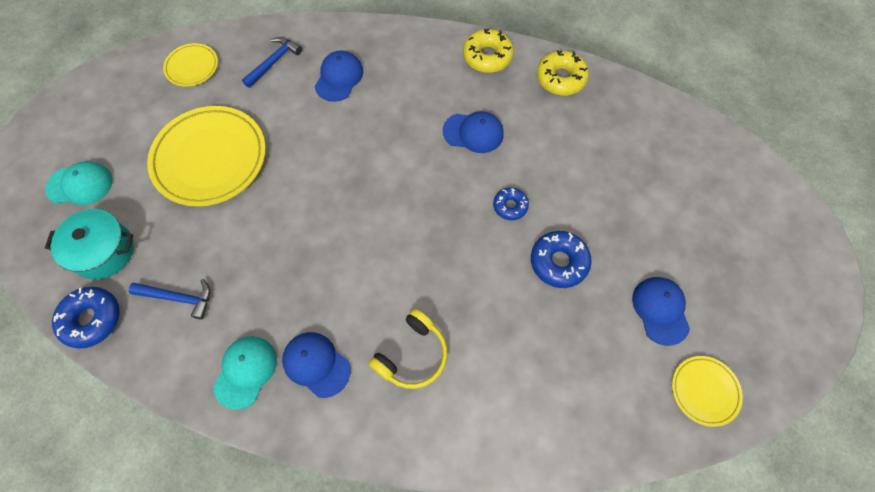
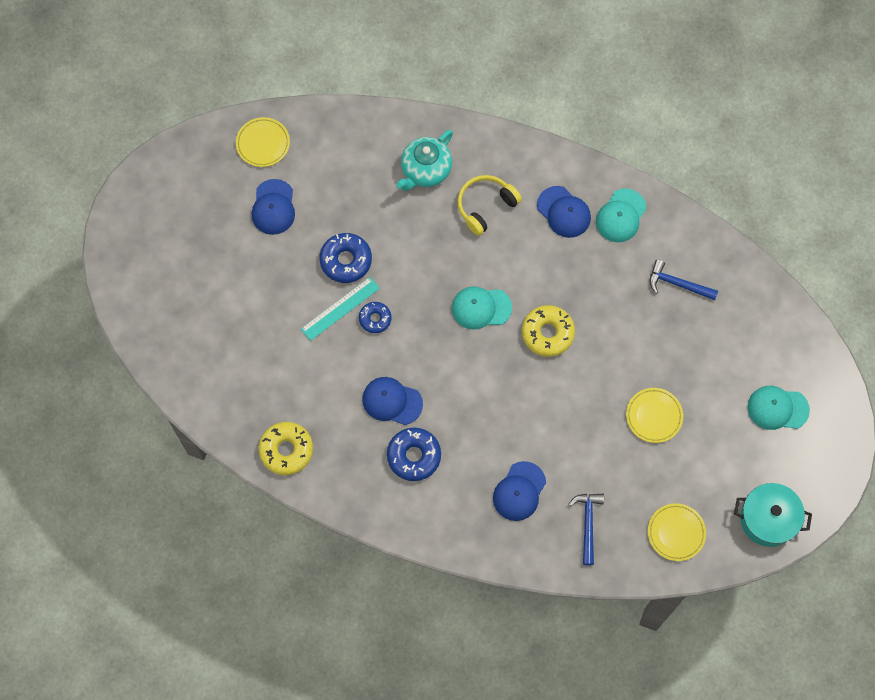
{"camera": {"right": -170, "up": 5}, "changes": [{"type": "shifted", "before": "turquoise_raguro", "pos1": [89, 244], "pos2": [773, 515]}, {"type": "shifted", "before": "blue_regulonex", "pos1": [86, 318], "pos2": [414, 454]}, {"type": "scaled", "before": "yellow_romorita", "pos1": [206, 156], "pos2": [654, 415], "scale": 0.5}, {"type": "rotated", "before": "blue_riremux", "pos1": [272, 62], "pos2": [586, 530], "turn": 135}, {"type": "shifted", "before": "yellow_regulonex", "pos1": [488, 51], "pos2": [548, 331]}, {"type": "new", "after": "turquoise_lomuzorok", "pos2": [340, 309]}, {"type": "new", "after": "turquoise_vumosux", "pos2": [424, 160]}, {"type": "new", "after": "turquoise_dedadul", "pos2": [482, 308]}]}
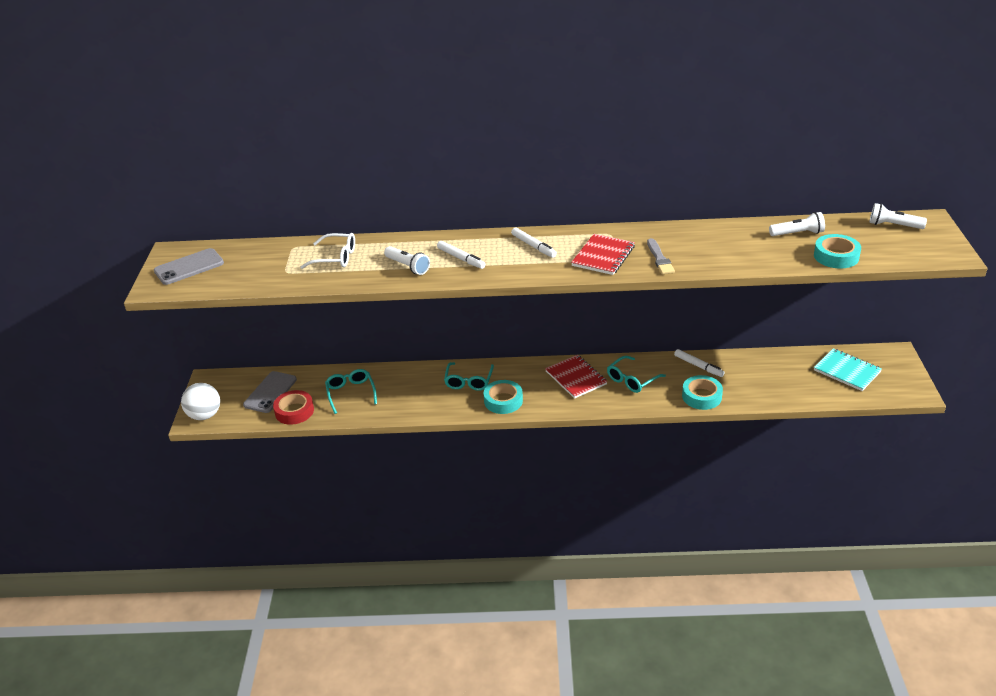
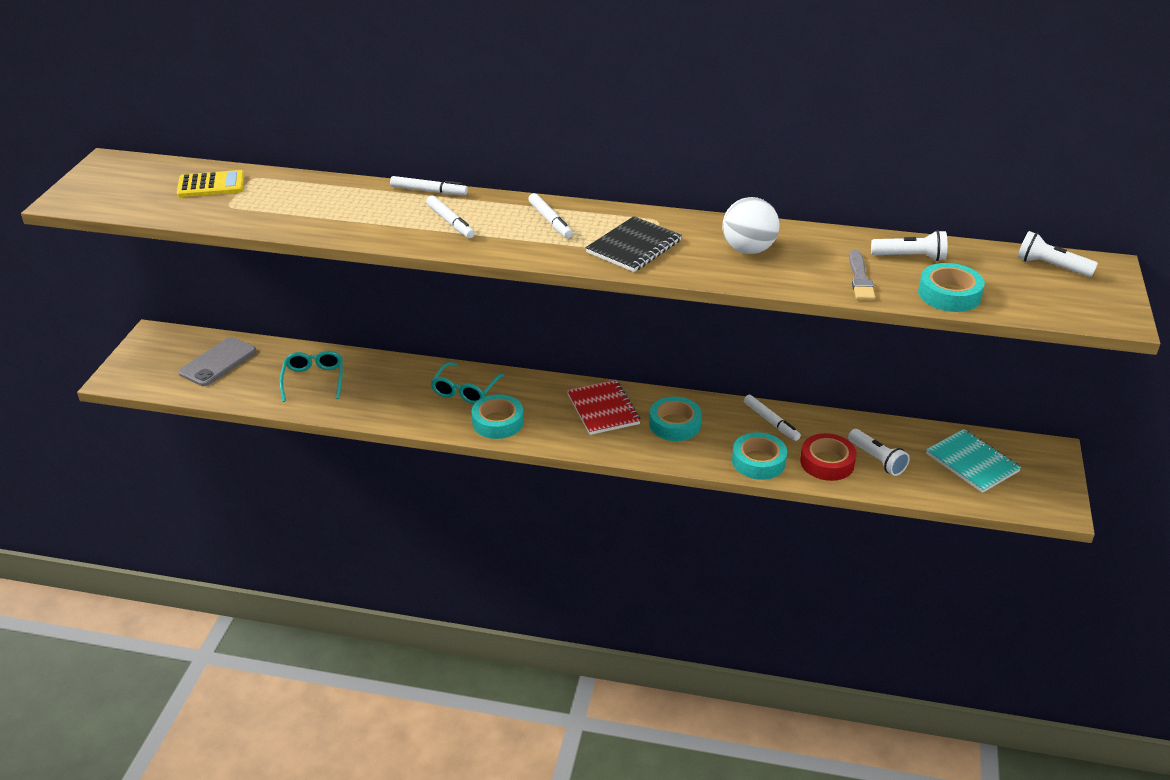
{"camera": {"right": 10, "up": 0}, "changes": [{"type": "gone", "before": "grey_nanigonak", "pos1": [189, 266]}, {"type": "shifted", "before": "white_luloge", "pos1": [200, 401], "pos2": [751, 225]}, {"type": "shifted", "before": "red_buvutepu", "pos1": [293, 407], "pos2": [828, 457]}, {"type": "gone", "before": "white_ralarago", "pos1": [327, 251]}, {"type": "shifted", "before": "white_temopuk", "pos1": [407, 260], "pos2": [879, 452]}, {"type": "repainted", "before": "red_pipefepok", "after": "black_pipefepok", "pos1": [603, 254], "pos2": [634, 244]}, {"type": "swapped", "before": "turquoise_ralarago", "after": "turquoise_buvutepu", "pos1": [636, 374], "pos2": [675, 419]}, {"type": "shifted", "before": "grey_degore", "pos1": [661, 256], "pos2": [862, 275]}, {"type": "new", "after": "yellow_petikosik", "pos2": [210, 183]}, {"type": "new", "after": "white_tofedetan", "pos2": [429, 185]}]}
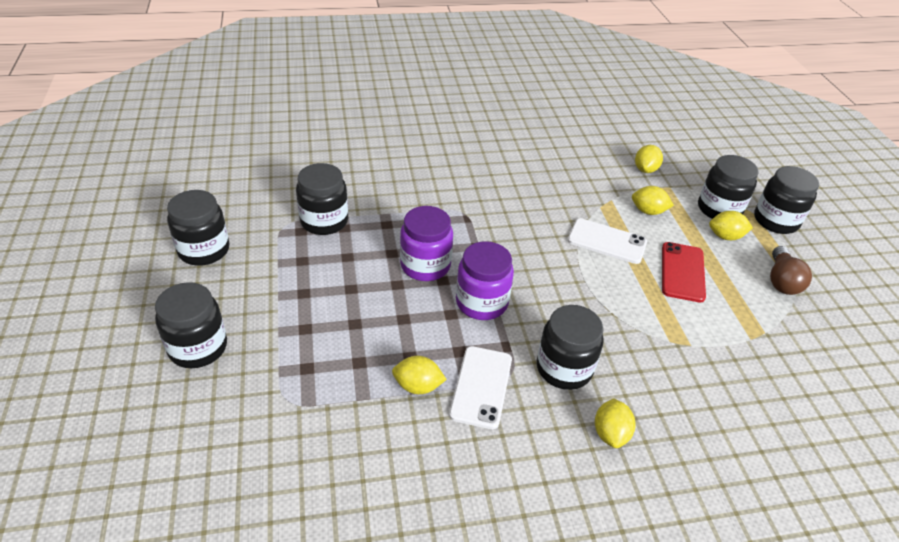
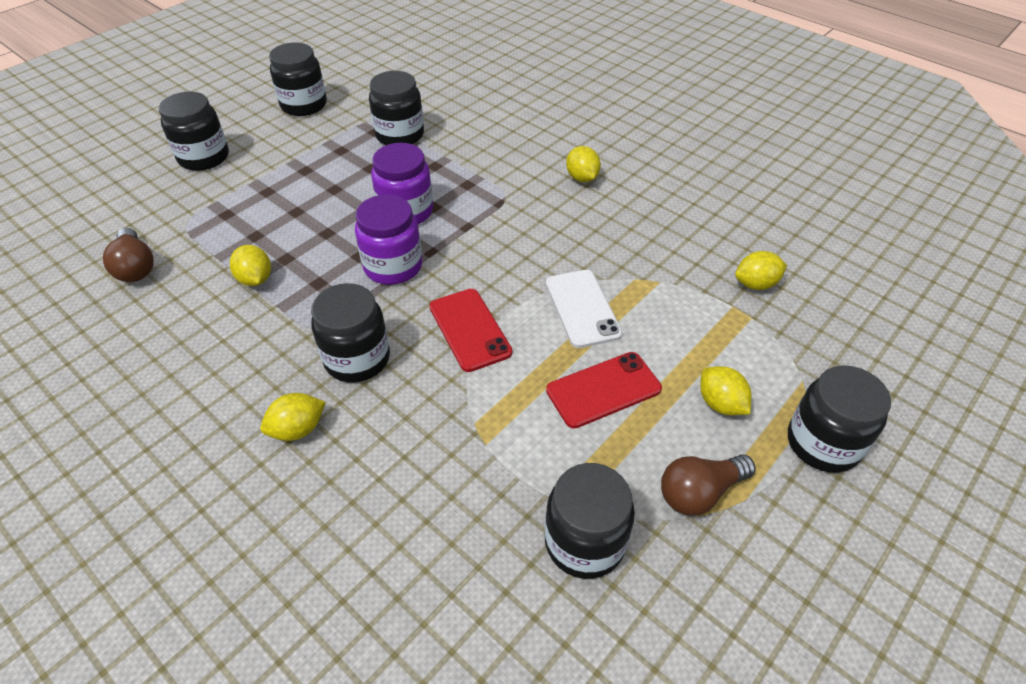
{"camera": {"right": 55, "up": 5}, "changes": [{"type": "gone", "before": "white_nanigonak", "pos1": [480, 387]}, {"type": "shifted", "before": "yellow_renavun", "pos1": [653, 200], "pos2": [583, 164]}, {"type": "shifted", "before": "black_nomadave", "pos1": [728, 187], "pos2": [590, 521]}, {"type": "new", "after": "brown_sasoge", "pos2": [128, 254]}, {"type": "new", "after": "red_nanigonak", "pos2": [470, 330]}]}
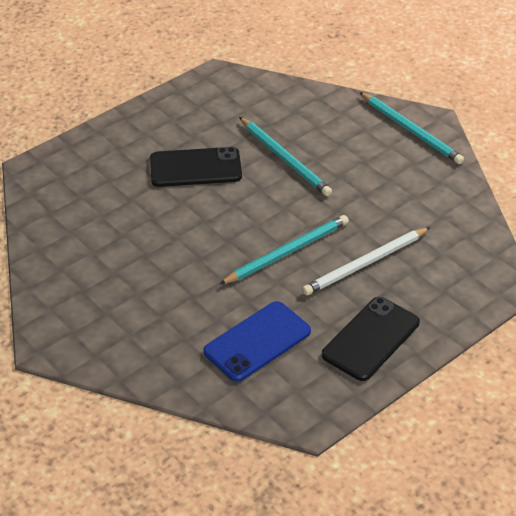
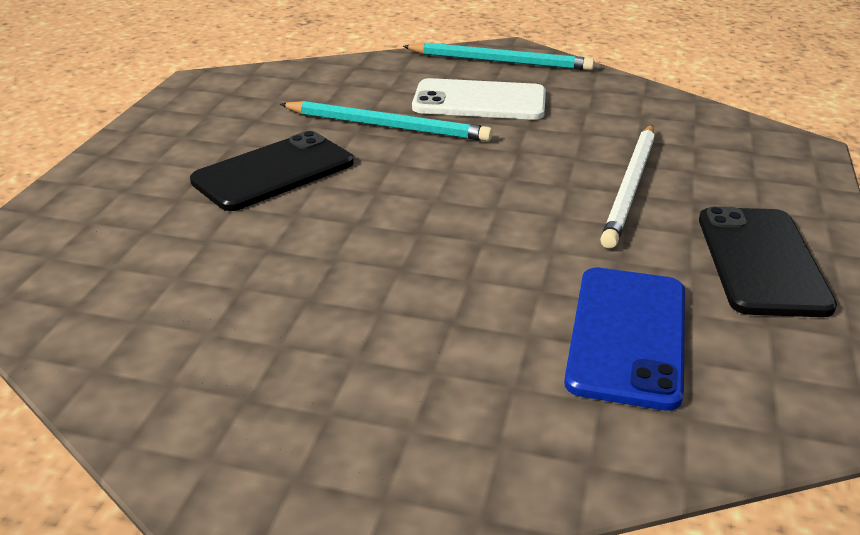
{"camera": {"right": -35, "up": -10}, "changes": [{"type": "gone", "before": "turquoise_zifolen", "pos1": [284, 250]}, {"type": "new", "after": "white_nanigonak", "pos2": [479, 99]}]}
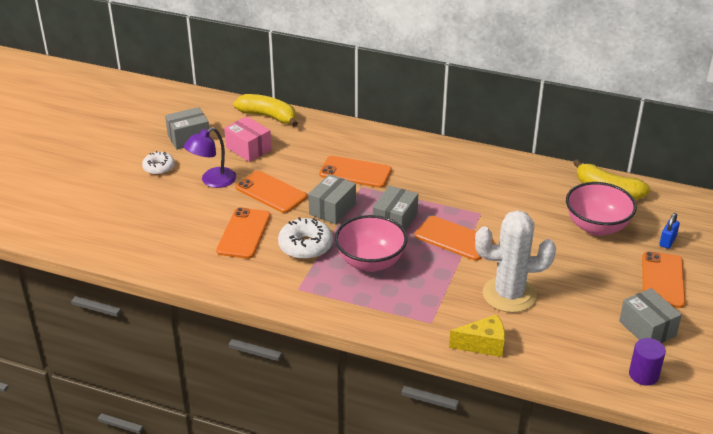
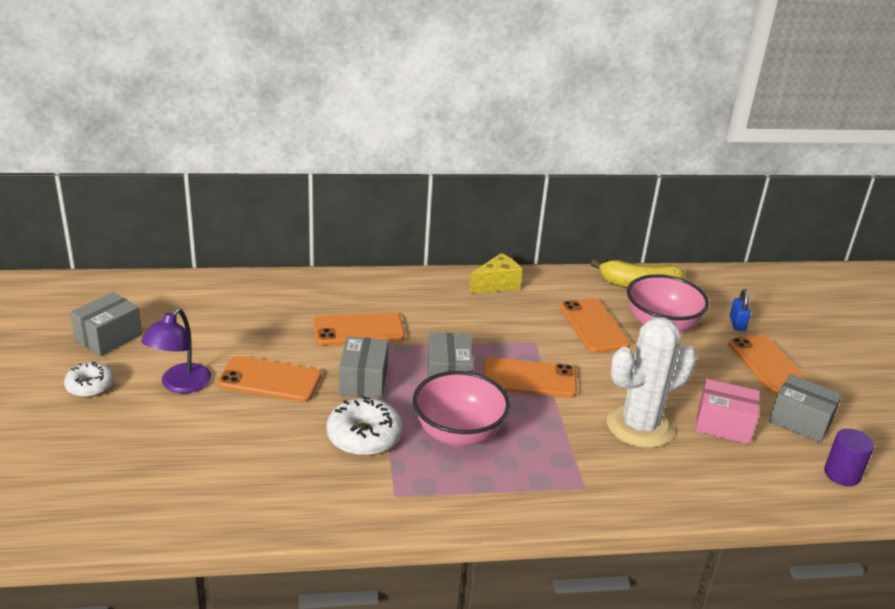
{"camera": {"right": -30, "up": -5}, "changes": [{"type": "shifted", "before": "orange_nanigonak", "pos1": [243, 233], "pos2": [595, 325]}, {"type": "shifted", "before": "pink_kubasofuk", "pos1": [248, 139], "pos2": [727, 411]}, {"type": "gone", "before": "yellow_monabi", "pos1": [265, 110]}, {"type": "shifted", "before": "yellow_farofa", "pos1": [477, 335], "pos2": [495, 273]}]}
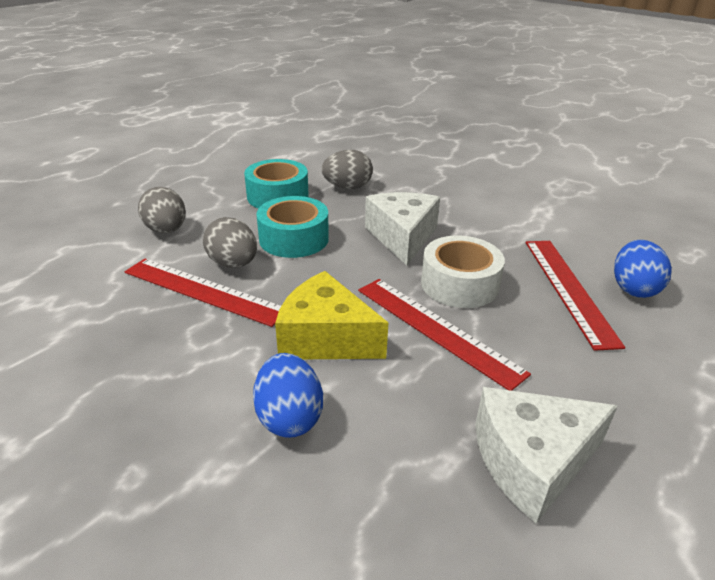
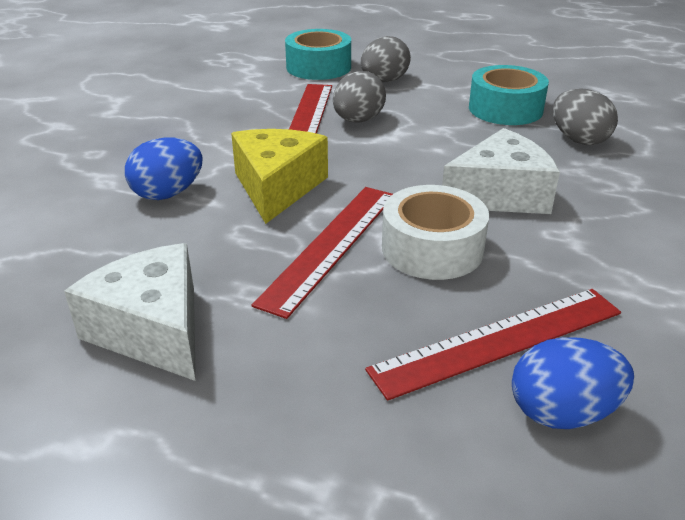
{"camera": {"right": 70, "up": 0}, "changes": [{"type": "shifted", "before": "turquoise_buvutepu", "pos1": [292, 227], "pos2": [318, 54]}]}
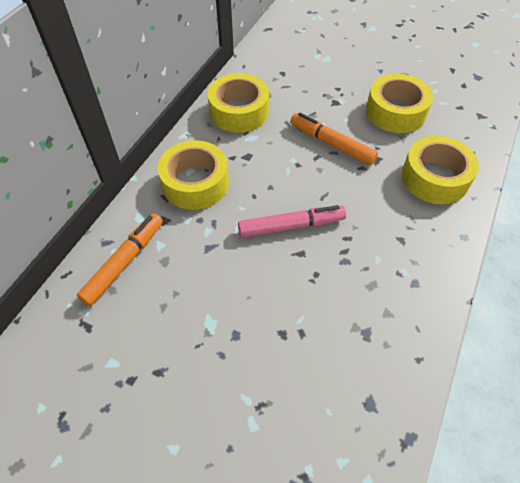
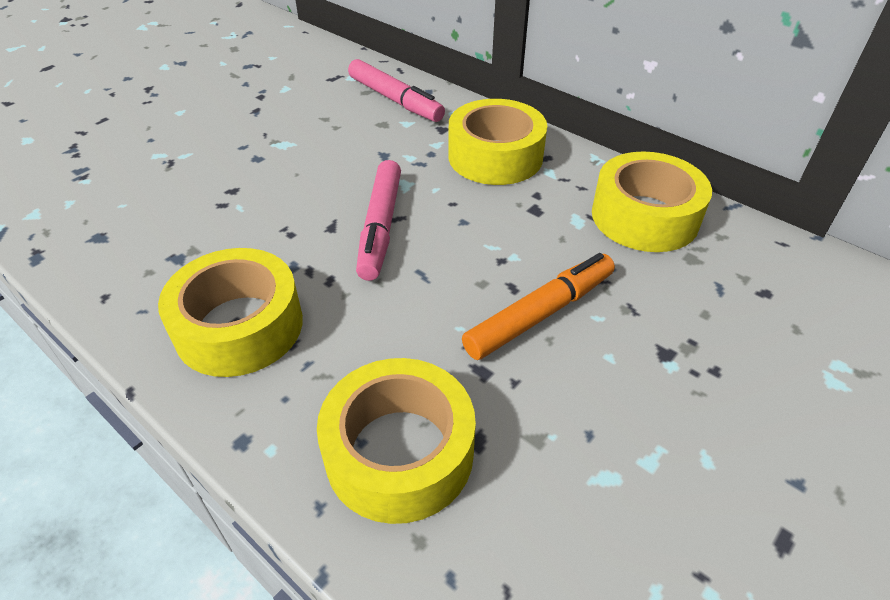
{"camera": {"right": 105, "up": -10}, "changes": [{"type": "repainted", "before": "orange_tofedetan", "after": "pink_tofedetan", "pos1": [120, 259], "pos2": [396, 90]}, {"type": "shifted", "before": "yellow_buvutepu", "pos1": [399, 103], "pos2": [230, 312]}]}
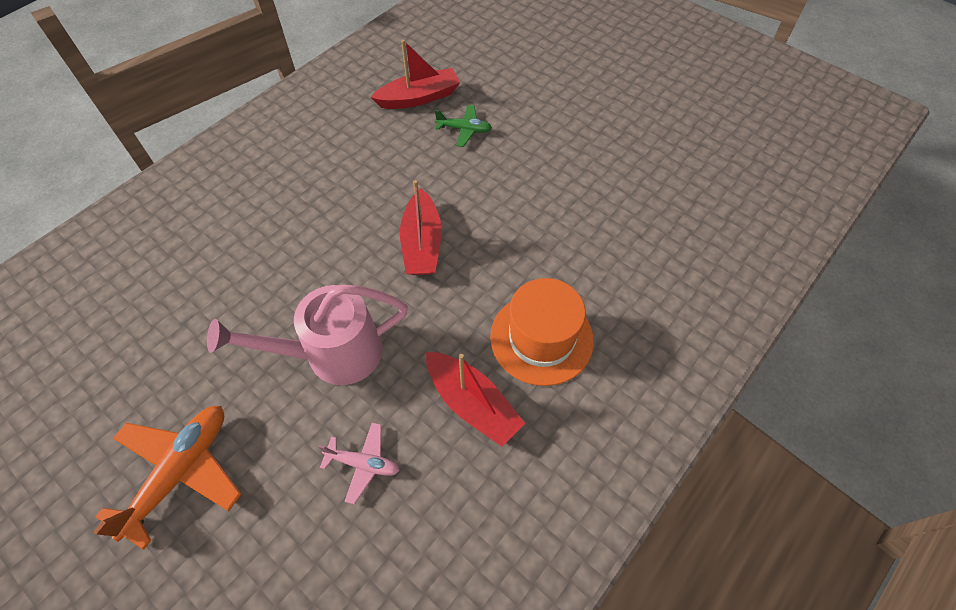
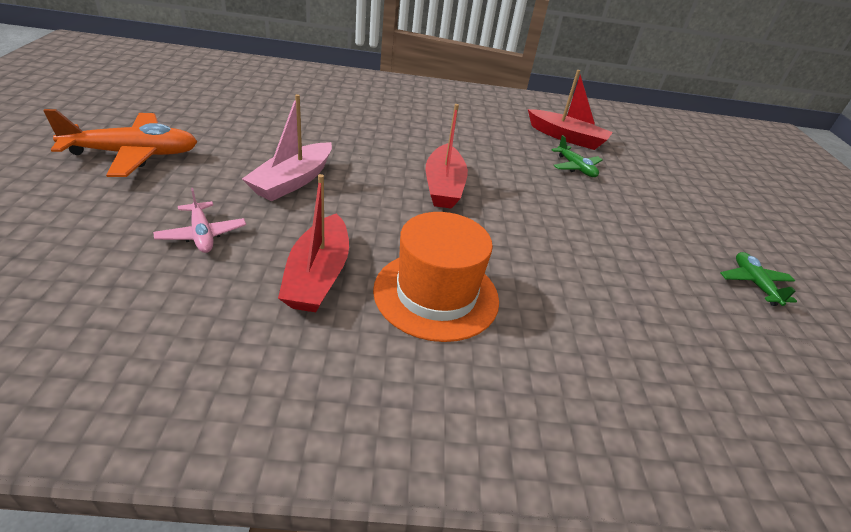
{"camera": {"right": 45, "up": -20}, "changes": [{"type": "swapped", "before": "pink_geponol", "after": "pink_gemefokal", "pos1": [307, 334], "pos2": [287, 147]}, {"type": "rotated", "before": "red_gemefokal", "pos1": [421, 227], "pos2": [447, 156], "turn": -45}, {"type": "new", "after": "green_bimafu", "pos2": [759, 279]}]}
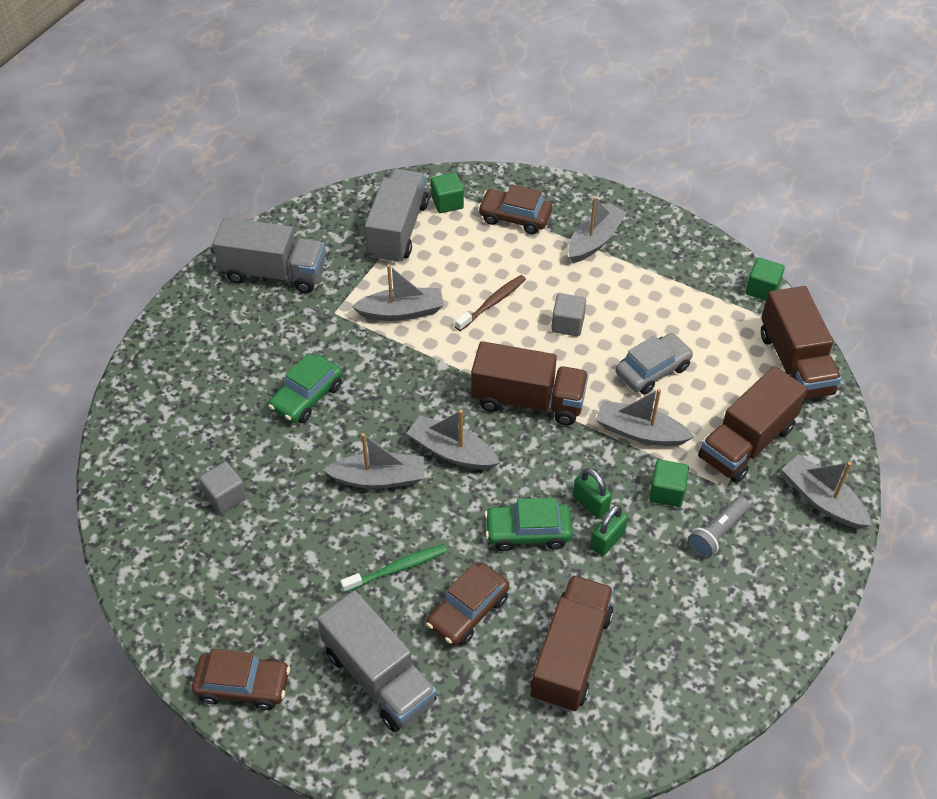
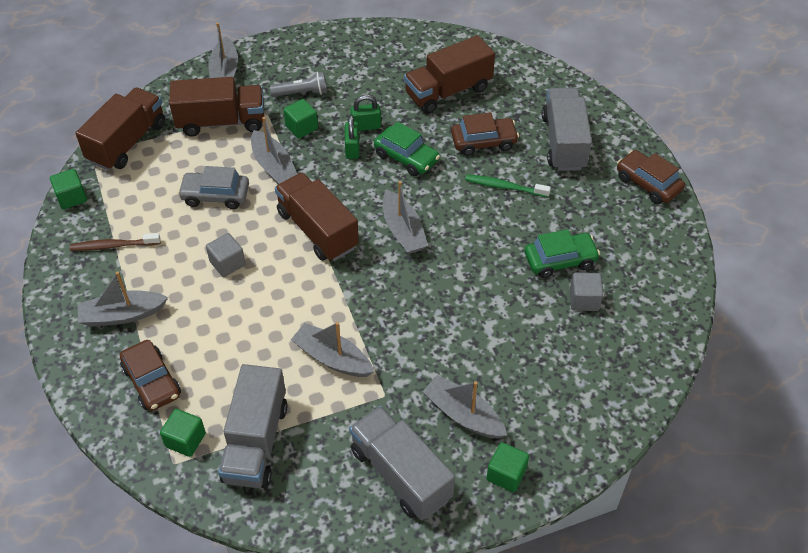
{"camera": {"right": -140, "up": 0}, "changes": [{"type": "shifted", "before": "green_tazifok", "pos1": [305, 388], "pos2": [562, 253]}, {"type": "shifted", "before": "grey_gemefokal", "pos1": [373, 461], "pos2": [464, 406]}, {"type": "rotated", "before": "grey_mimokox", "pos1": [397, 215], "pos2": [252, 426], "turn": -45}, {"type": "shifted", "before": "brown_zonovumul", "pos1": [490, 303], "pos2": [115, 242]}, {"type": "new", "after": "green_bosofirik", "pos2": [507, 467]}]}
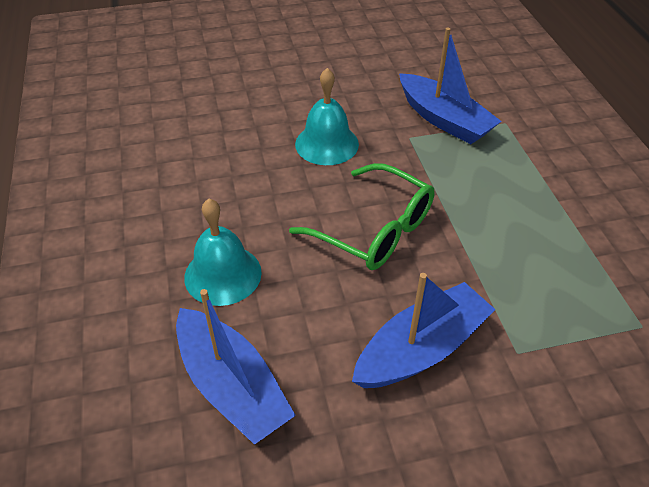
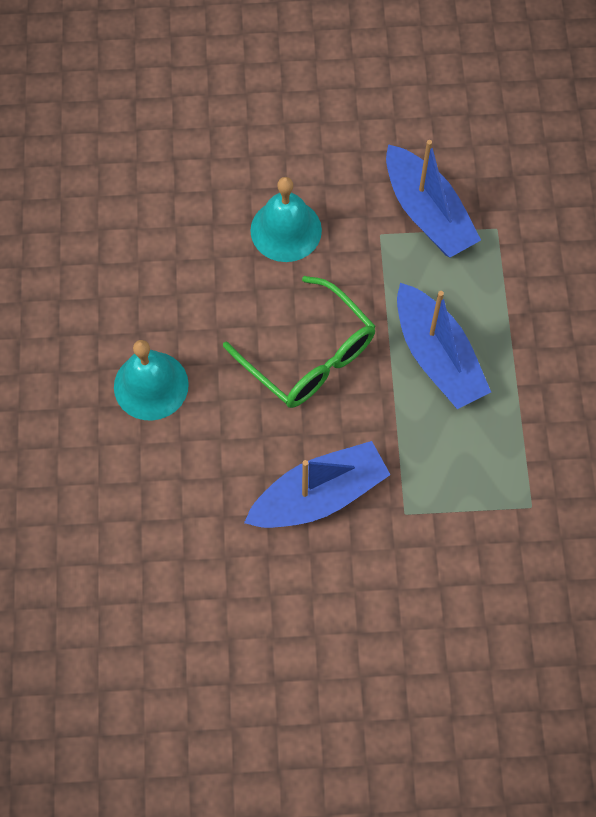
{"camera": {"right": 10, "up": 20}, "changes": [{"type": "shifted", "before": "blue_gemefokal", "pos1": [236, 367], "pos2": [444, 346]}]}
